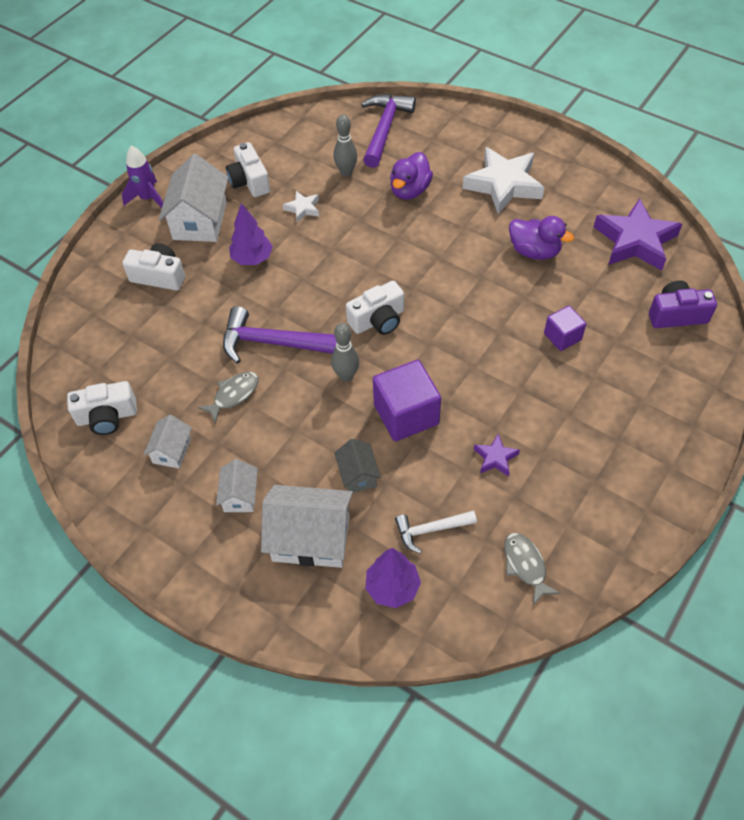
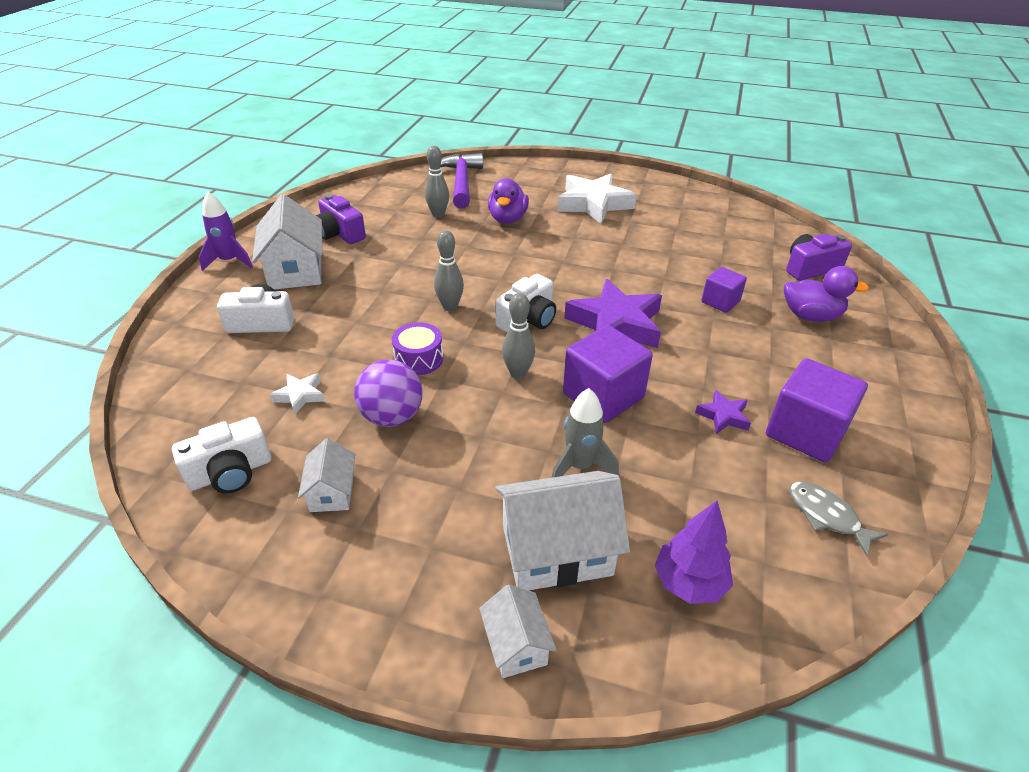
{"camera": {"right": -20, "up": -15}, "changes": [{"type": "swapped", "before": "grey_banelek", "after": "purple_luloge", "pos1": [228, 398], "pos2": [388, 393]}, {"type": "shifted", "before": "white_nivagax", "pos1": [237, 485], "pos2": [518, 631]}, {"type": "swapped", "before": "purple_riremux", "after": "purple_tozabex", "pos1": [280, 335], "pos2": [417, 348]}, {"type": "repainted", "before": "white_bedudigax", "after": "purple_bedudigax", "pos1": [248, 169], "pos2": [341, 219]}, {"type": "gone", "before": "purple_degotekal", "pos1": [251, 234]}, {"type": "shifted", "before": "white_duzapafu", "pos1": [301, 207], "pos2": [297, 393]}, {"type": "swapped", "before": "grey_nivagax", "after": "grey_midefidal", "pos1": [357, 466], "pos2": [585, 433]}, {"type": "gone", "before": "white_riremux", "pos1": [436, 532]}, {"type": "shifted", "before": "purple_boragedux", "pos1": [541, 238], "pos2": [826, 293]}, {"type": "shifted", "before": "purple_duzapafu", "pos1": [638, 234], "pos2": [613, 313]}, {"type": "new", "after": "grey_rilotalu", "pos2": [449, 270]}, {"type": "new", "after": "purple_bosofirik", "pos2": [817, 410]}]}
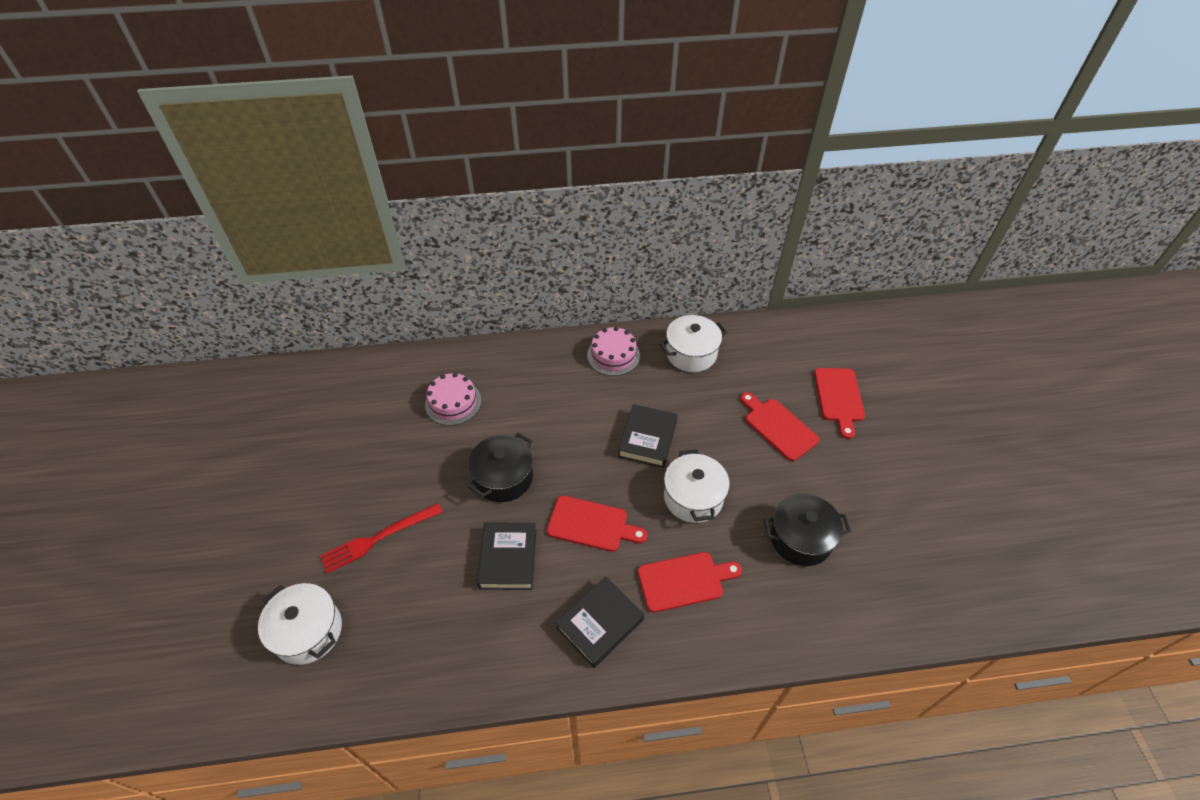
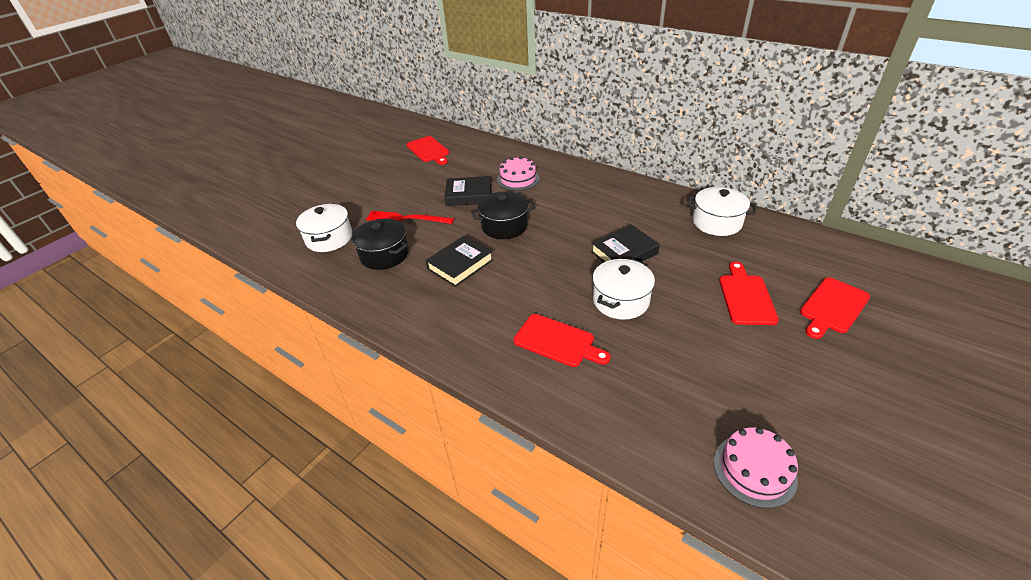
{"camera": {"right": 45, "up": -10}, "changes": [{"type": "shifted", "before": "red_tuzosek", "pos1": [597, 524], "pos2": [427, 150]}, {"type": "shifted", "before": "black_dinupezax", "pos1": [599, 622], "pos2": [467, 191]}, {"type": "shifted", "before": "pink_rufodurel", "pos1": [613, 351], "pos2": [756, 467]}, {"type": "shifted", "before": "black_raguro", "pos1": [807, 529], "pos2": [380, 244]}]}
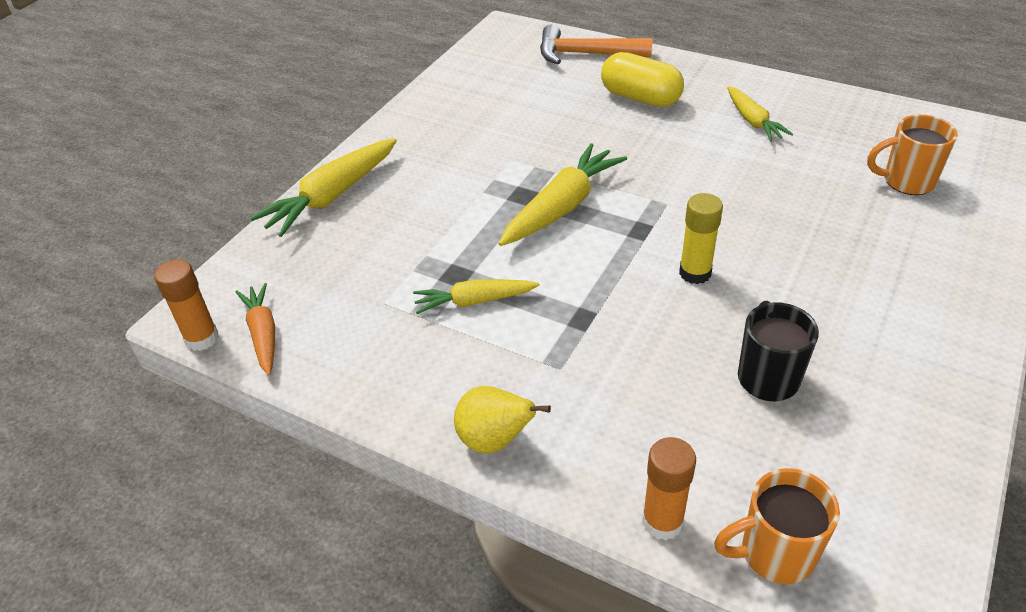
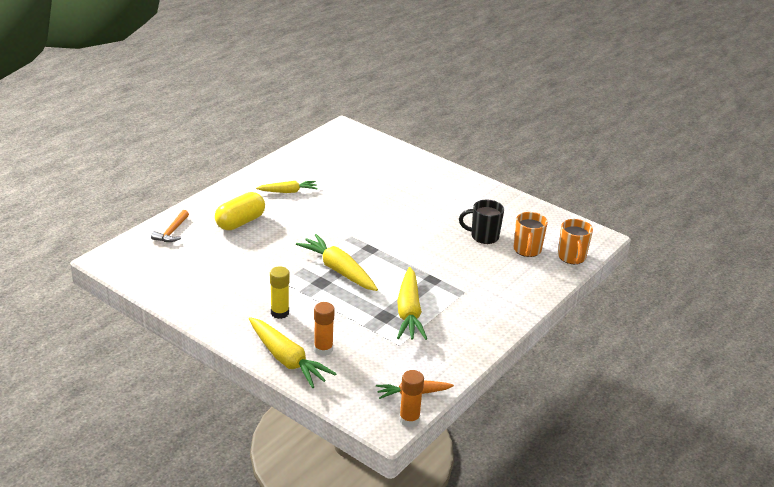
{"camera": {"right": -85, "up": -10}, "changes": [{"type": "scaled", "before": "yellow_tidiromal", "pos1": [476, 296], "pos2": [412, 303], "scale": 1.62}, {"type": "gone", "before": "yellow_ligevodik", "pos1": [502, 420]}, {"type": "scaled", "before": "orange_riremux", "pos1": [596, 44], "pos2": [170, 226], "scale": 0.64}, {"type": "shifted", "before": "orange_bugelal", "pos1": [669, 488], "pos2": [324, 329]}, {"type": "shifted", "before": "yellow_bugelal", "pos1": [701, 238], "pos2": [279, 292]}, {"type": "shifted", "before": "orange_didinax", "pos1": [912, 155], "pos2": [531, 234]}]}
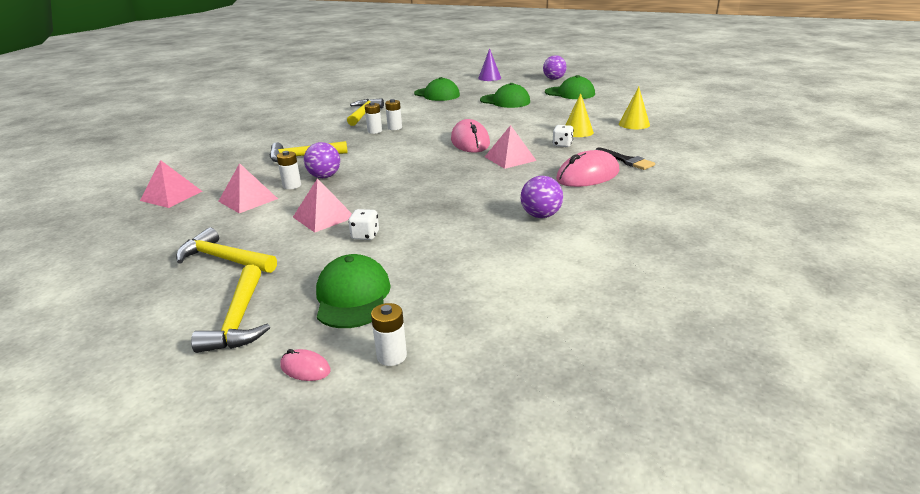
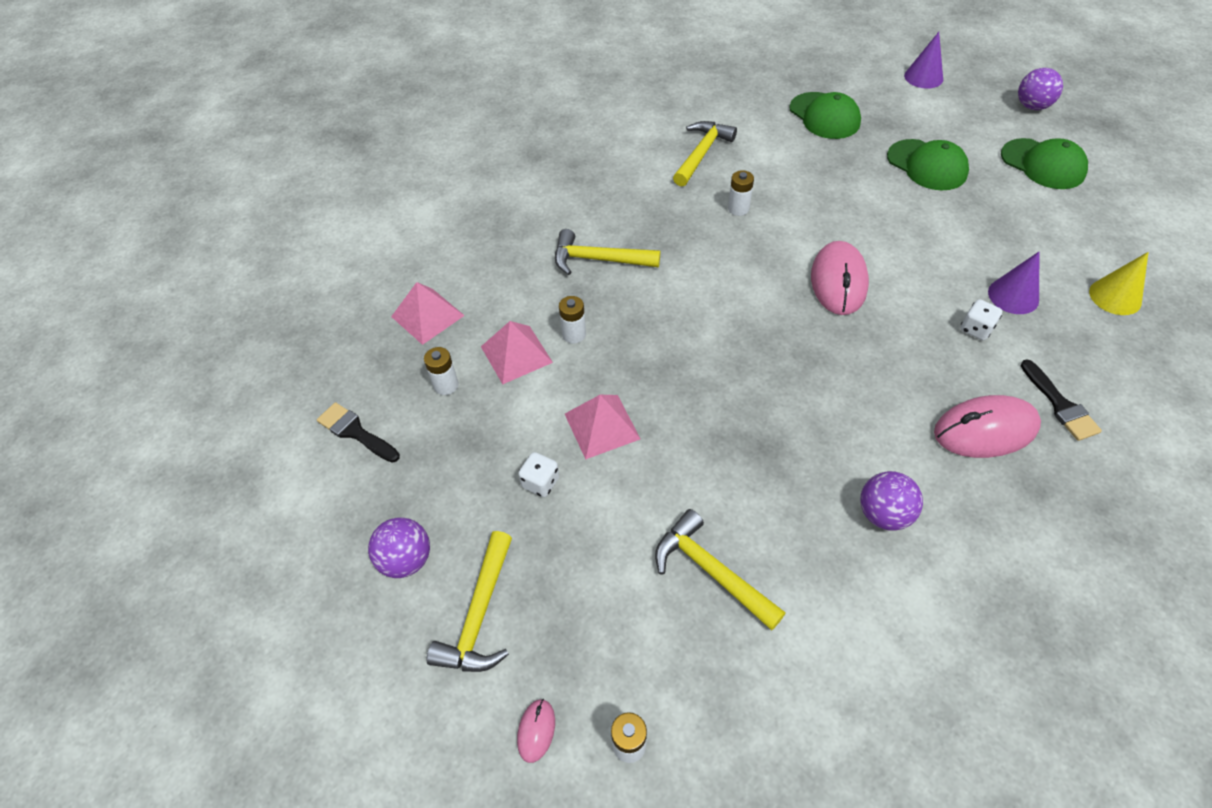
{"camera": {"right": 20, "up": 25}, "changes": [{"type": "shifted", "before": "yellow_riremux", "pos1": [226, 250], "pos2": [720, 569]}, {"type": "rotated", "before": "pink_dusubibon", "pos1": [305, 365], "pos2": [536, 731], "turn": 60}, {"type": "shifted", "before": "purple_luloge", "pos1": [322, 160], "pos2": [399, 547]}, {"type": "gone", "before": "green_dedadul", "pos1": [353, 291]}, {"type": "shifted", "before": "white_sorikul", "pos1": [363, 224], "pos2": [538, 474]}, {"type": "shifted", "before": "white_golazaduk", "pos1": [373, 118], "pos2": [441, 371]}, {"type": "gone", "before": "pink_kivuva", "pos1": [511, 147]}, {"type": "repainted", "before": "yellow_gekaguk", "after": "purple_gekaguk", "pos1": [580, 115], "pos2": [1013, 283]}, {"type": "new", "after": "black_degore", "pos2": [358, 432]}]}
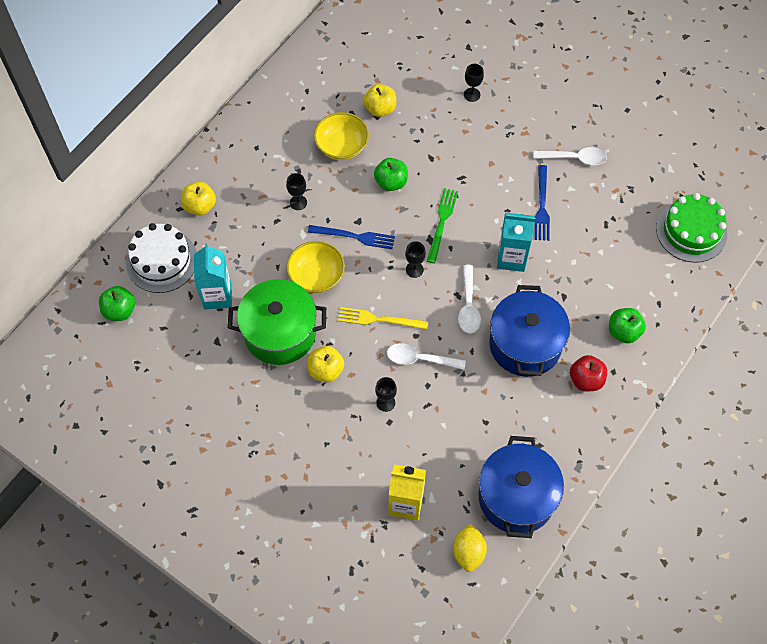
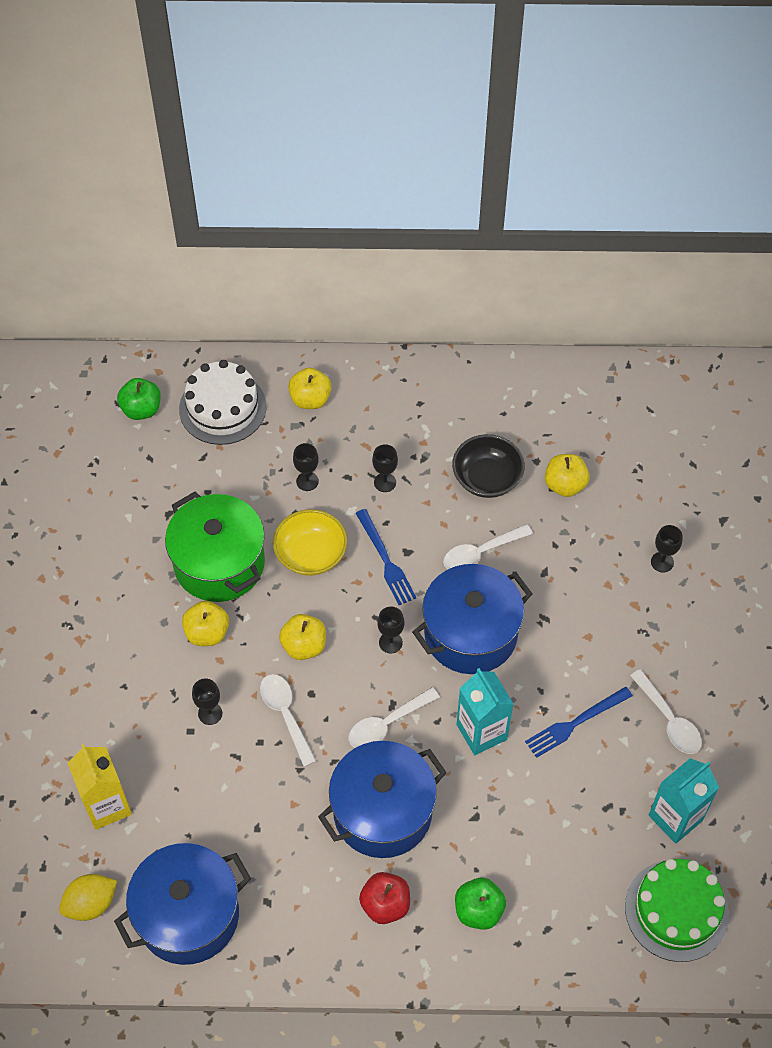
{"camera": {"right": 55, "up": -5}, "changes": [{"type": "shifted", "before": "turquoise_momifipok", "pos1": [213, 276], "pos2": [684, 801]}, {"type": "repainted", "before": "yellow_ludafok", "after": "black_ludafok", "pos1": [341, 136], "pos2": [488, 466]}, {"type": "swapped", "before": "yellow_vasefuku", "after": "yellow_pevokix", "pos1": [383, 318], "pos2": [302, 637]}, {"type": "swapped", "before": "green_pevokix", "after": "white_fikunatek", "pos1": [391, 174], "pos2": [488, 546]}, {"type": "swapped", "before": "green_vasefuku", "after": "blue_raguro", "pos1": [442, 225], "pos2": [472, 619]}, {"type": "new", "after": "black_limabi", "pos2": [306, 467]}]}
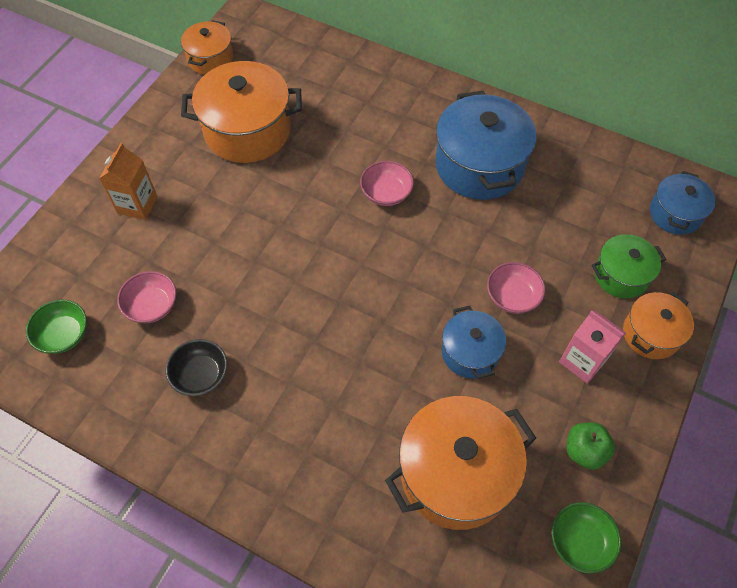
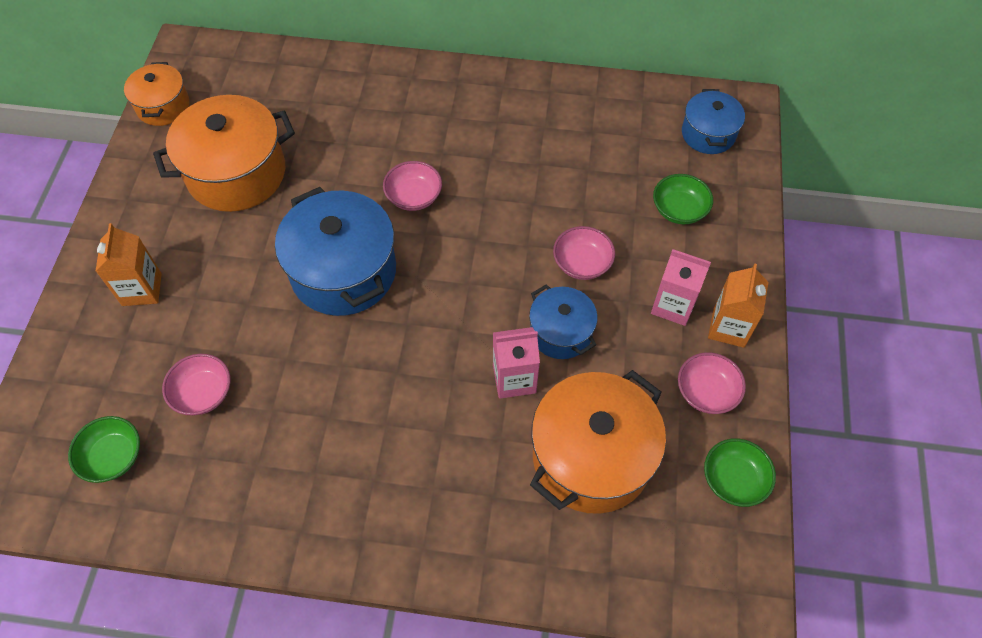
{"camera": {"right": -20, "up": 0}, "changes": [{"type": "gone", "before": "black_ludafok", "pos1": [196, 367]}, {"type": "shifted", "before": "blue_raguro", "pos1": [485, 145], "pos2": [335, 251]}, {"type": "swapped", "before": "green_pevokix", "after": "pink_ludafok", "pos1": [591, 446], "pos2": [712, 383]}, {"type": "swapped", "before": "green_raguro", "after": "green_ludafok", "pos1": [629, 266], "pos2": [683, 199]}, {"type": "gone", "before": "orange_raguro", "pos1": [658, 325]}, {"type": "new", "after": "pink_momifipok", "pos2": [516, 363]}, {"type": "new", "after": "orange_momifipok", "pos2": [738, 306]}]}
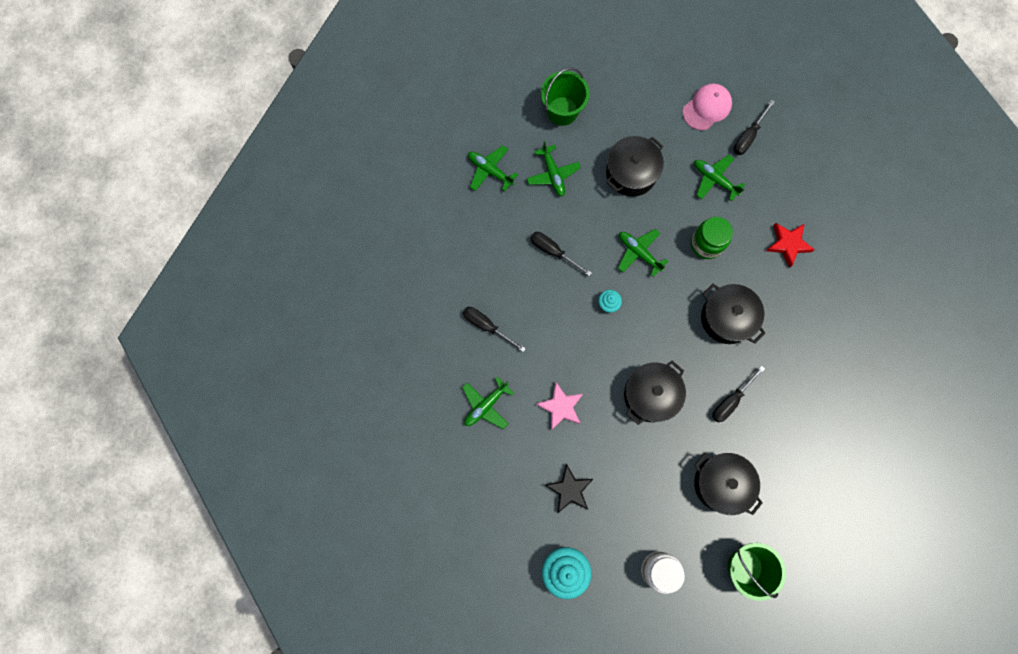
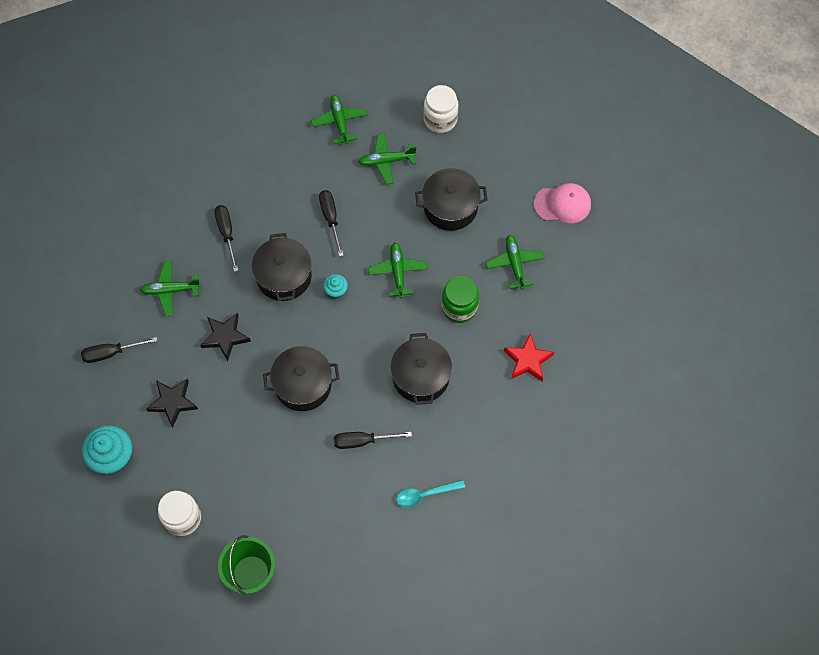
{"camera": {"right": 40, "up": -10}, "changes": [{"type": "rotated", "before": "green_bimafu", "pos1": [554, 169], "pos2": [387, 158], "turn": 60}, {"type": "repainted", "before": "pink_duzapafu", "after": "black_duzapafu", "pos1": [559, 406], "pos2": [225, 337]}, {"type": "swapped", "before": "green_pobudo", "after": "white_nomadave", "pos1": [565, 97], "pos2": [440, 109]}, {"type": "shifted", "before": "black_raguro", "pos1": [728, 484], "pos2": [282, 267]}, {"type": "shifted", "before": "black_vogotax", "pos1": [754, 127], "pos2": [119, 350]}, {"type": "new", "after": "turquoise_fikunatek", "pos2": [430, 494]}]}
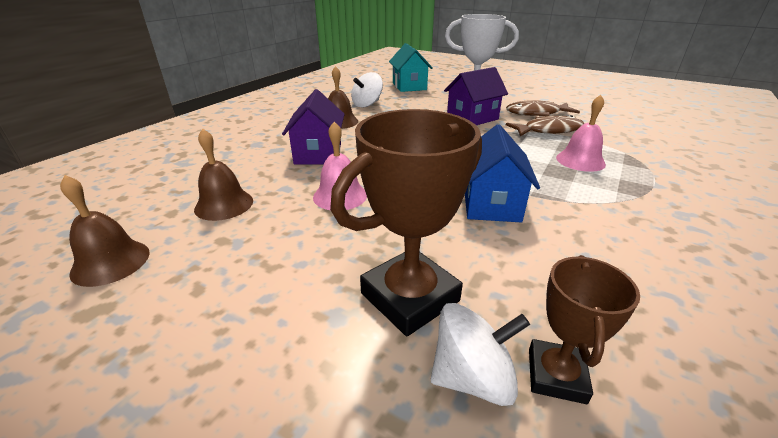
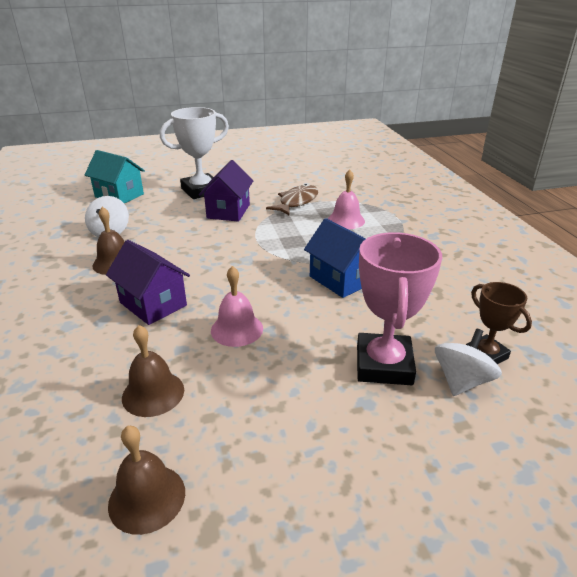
{"camera": {"right": -45, "up": 0}, "changes": [{"type": "repainted", "before": "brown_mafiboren", "after": "pink_mafiboren", "pos1": [406, 222], "pos2": [399, 308]}, {"type": "gone", "before": "brown_banelek", "pos1": [543, 108]}]}
